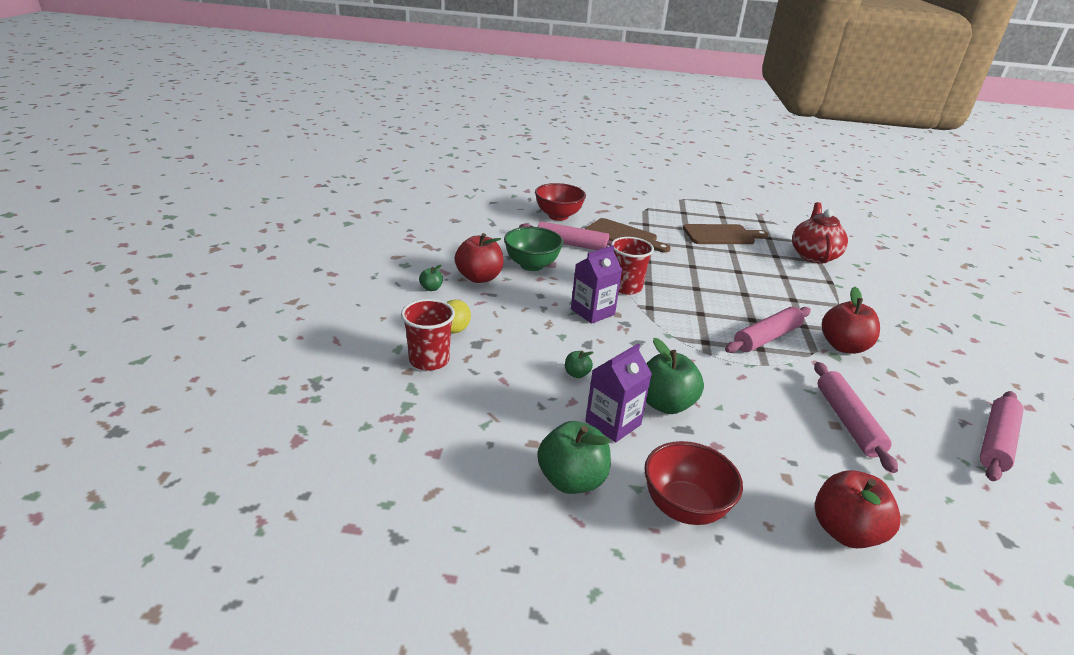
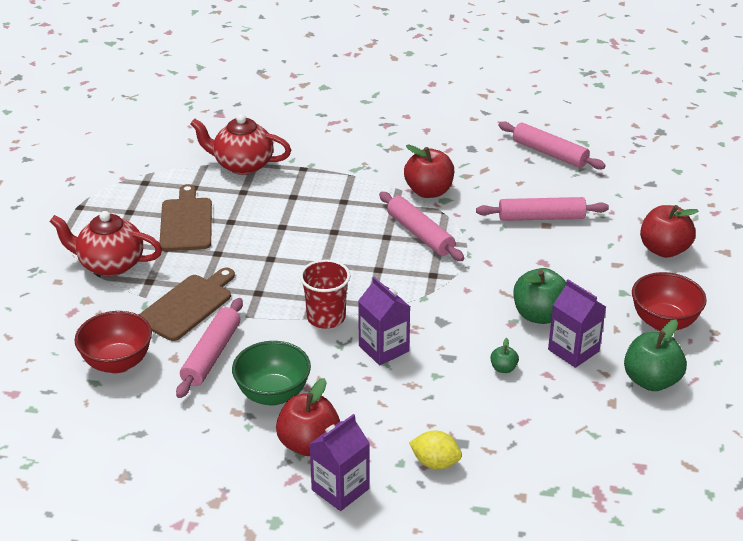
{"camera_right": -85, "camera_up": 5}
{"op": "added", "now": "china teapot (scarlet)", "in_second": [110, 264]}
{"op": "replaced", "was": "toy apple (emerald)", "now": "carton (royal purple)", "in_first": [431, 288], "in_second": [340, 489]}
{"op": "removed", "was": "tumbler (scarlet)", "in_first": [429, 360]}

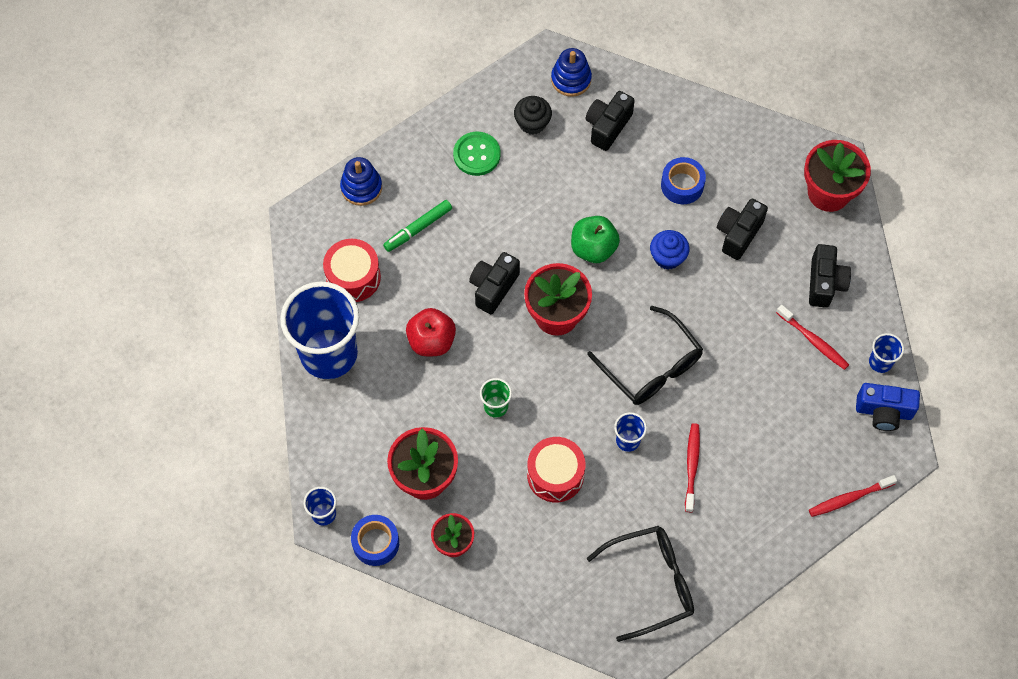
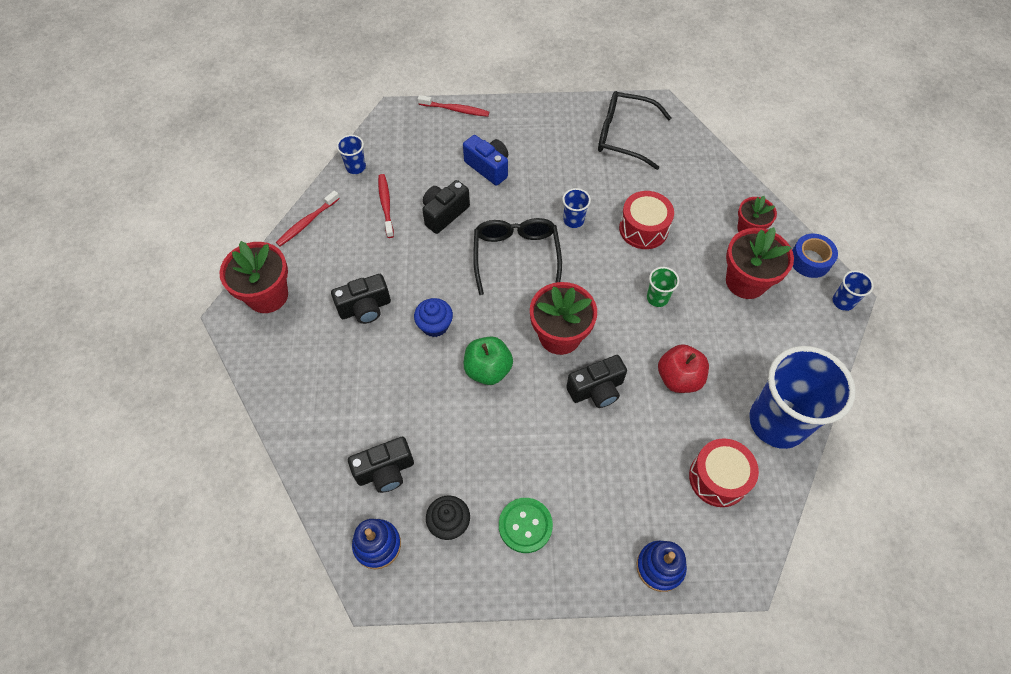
{"camera_right": -145, "camera_up": -5}
{"op": "moved", "was": "tooth brush (scarlet)", "in_first": [692, 466], "in_second": [307, 222]}
{"op": "moved", "was": "compact camera (black)", "in_first": [824, 283], "in_second": [444, 213]}
{"op": "moved", "was": "compact camera (cobalt)", "in_first": [883, 412], "in_second": [488, 167]}
{"op": "removed", "was": "marker (emerald)", "in_first": [418, 228]}
{"op": "removed", "was": "roll of tape (cobalt)", "in_first": [682, 185]}

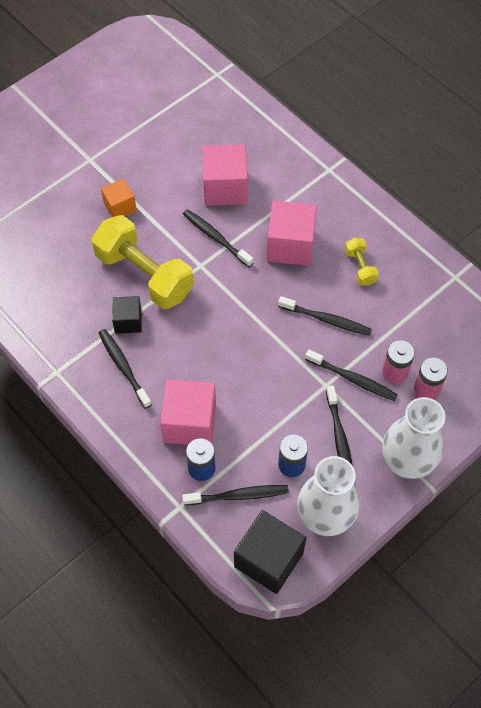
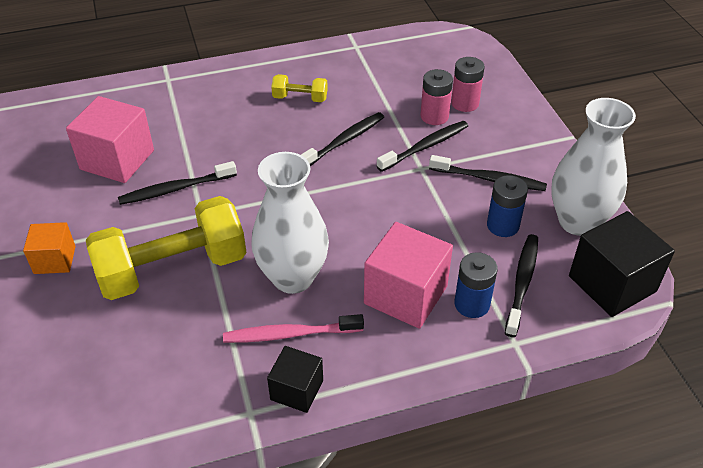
{"camera_right": -65, "camera_up": -15}
{"op": "recoloured", "was": "tooth brush (black)", "now": "tooth brush (rosy)", "in_first": [123, 367], "in_second": [290, 334]}
{"op": "moved", "was": "vase (white)", "in_first": [406, 463], "in_second": [293, 277]}
{"op": "moved", "was": "solid cube (black)", "in_first": [128, 321], "in_second": [297, 390]}
{"op": "removed", "was": "solid cube (rosy)", "in_first": [290, 246]}

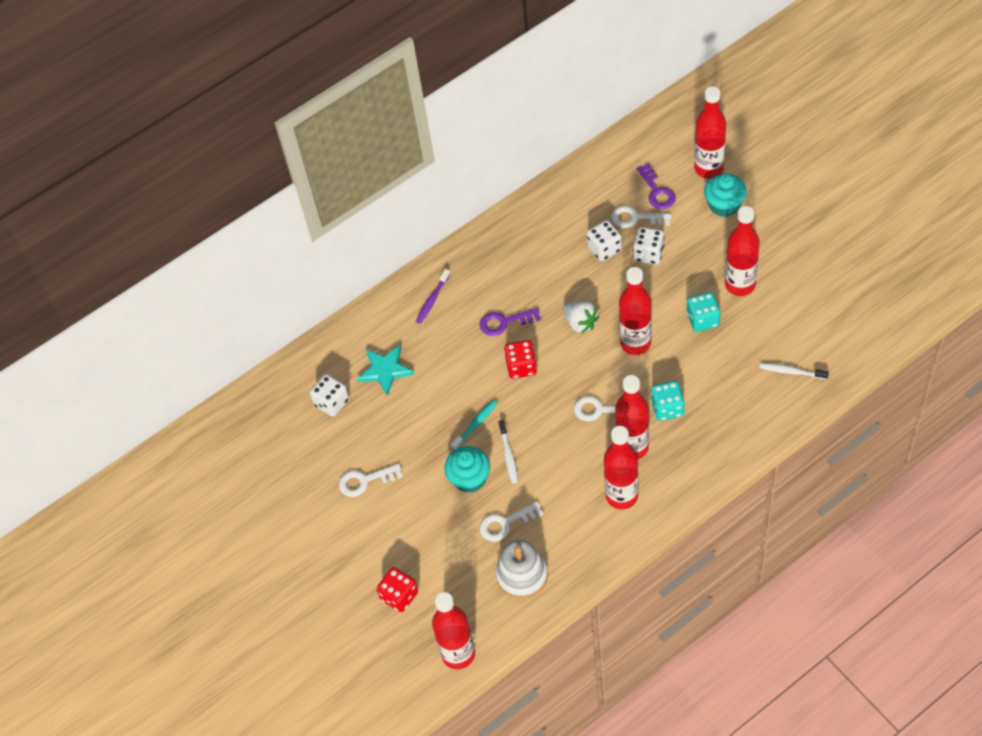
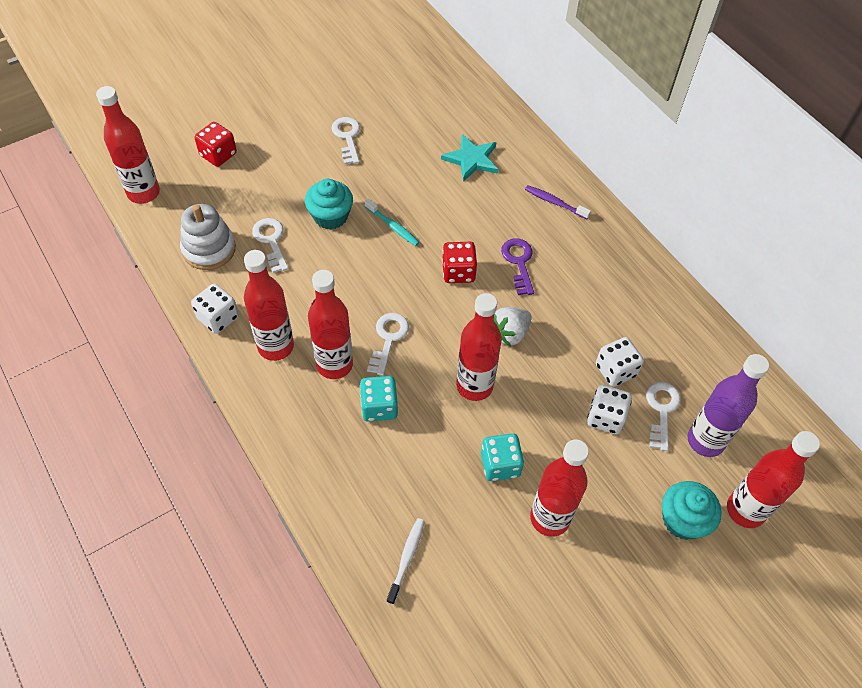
{"camera_right": 85, "camera_up": 0}
{"op": "moved", "was": "game die (white)", "in_first": [332, 402], "in_second": [218, 318]}
{"op": "replaced", "was": "door key (royal purple)", "now": "bottle (royal purple)", "in_first": [657, 191], "in_second": [705, 441]}
{"op": "removed", "was": "tooth brush (white)", "in_first": [508, 455]}

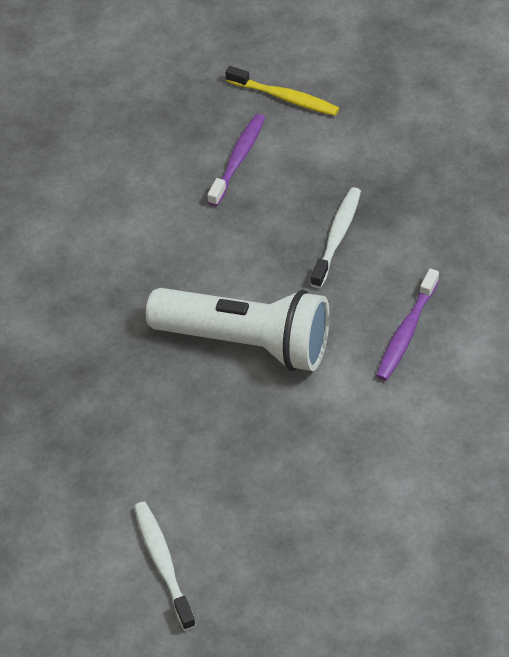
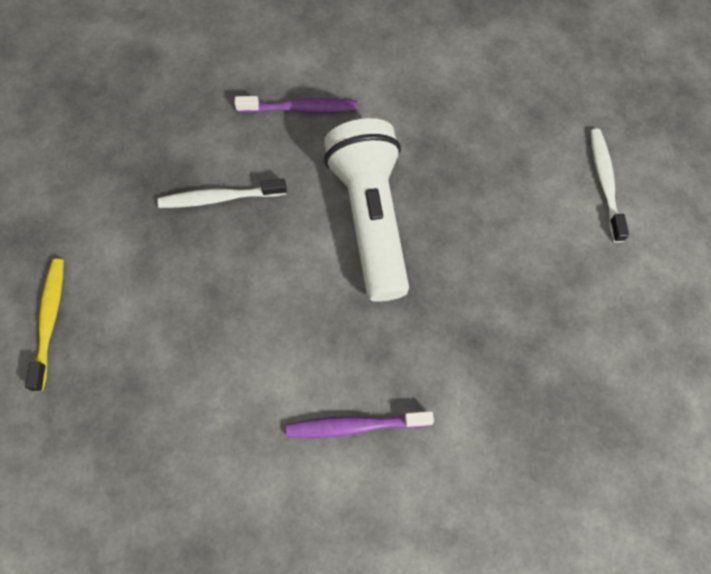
{"camera_right": -120, "camera_up": 15}
{"op": "moved", "was": "tooth brush (royal purple)", "in_first": [238, 159], "in_second": [355, 426]}
{"op": "turned", "was": "tooth brush (white)", "in_first": [163, 563], "in_second": [605, 183], "clockwise": 135}

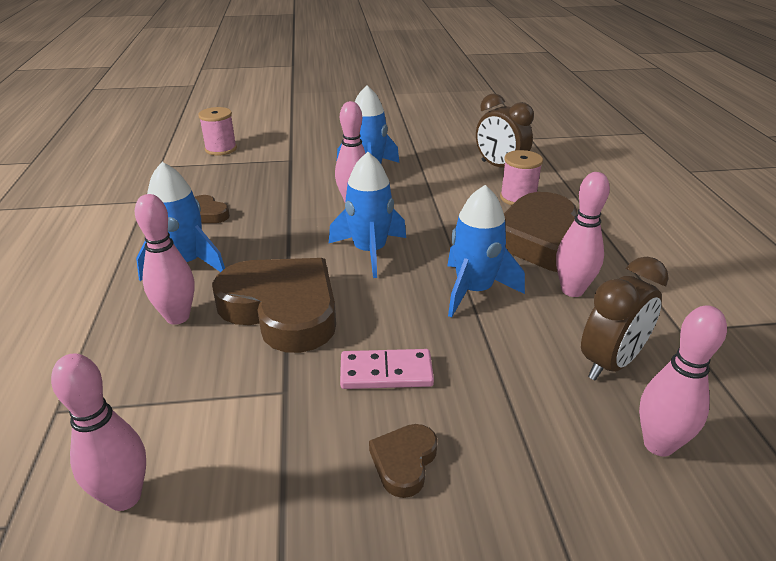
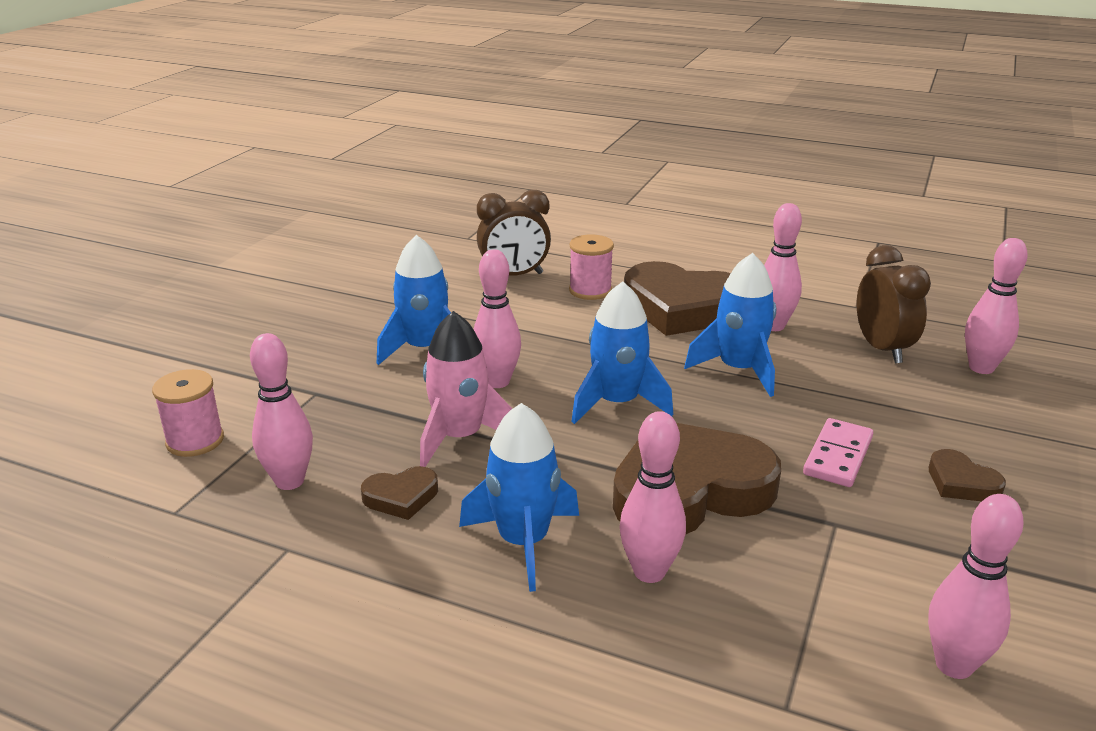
{"camera_right": -60, "camera_up": -5}
{"op": "added", "now": "skittle (rosy)", "in_second": [289, 481]}
{"op": "added", "now": "rocket (rosy)", "in_second": [460, 437]}

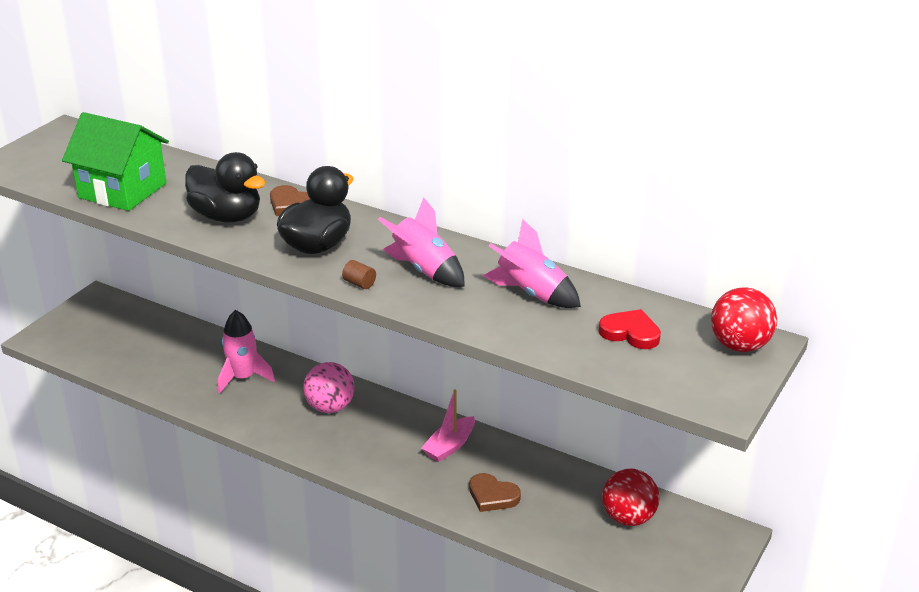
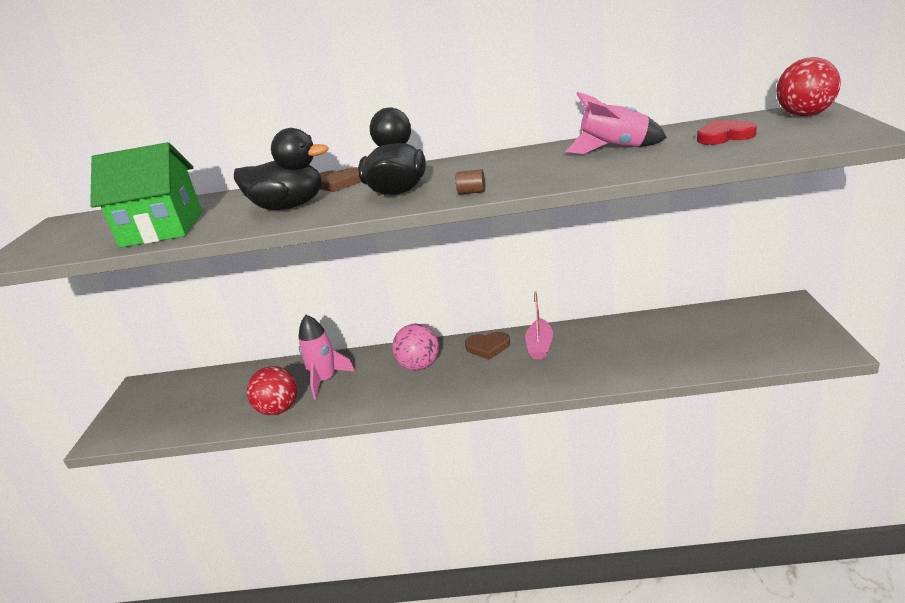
{"camera_right": -25, "camera_up": -5}
{"op": "moved", "was": "play ball (scarlet)", "in_first": [628, 517], "in_second": [279, 409]}
{"op": "moved", "was": "heart shape (brown)", "in_first": [492, 496], "in_second": [488, 347]}
{"op": "removed", "was": "rocket (rosy)", "in_first": [424, 270]}

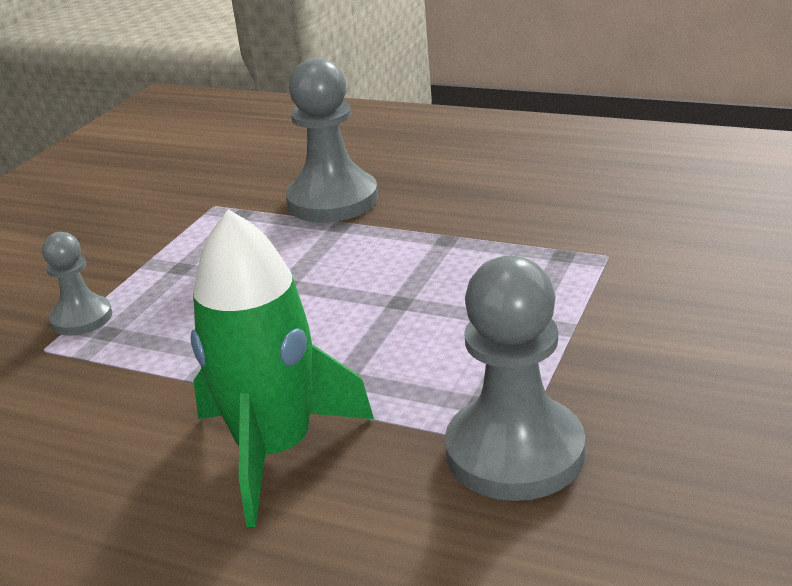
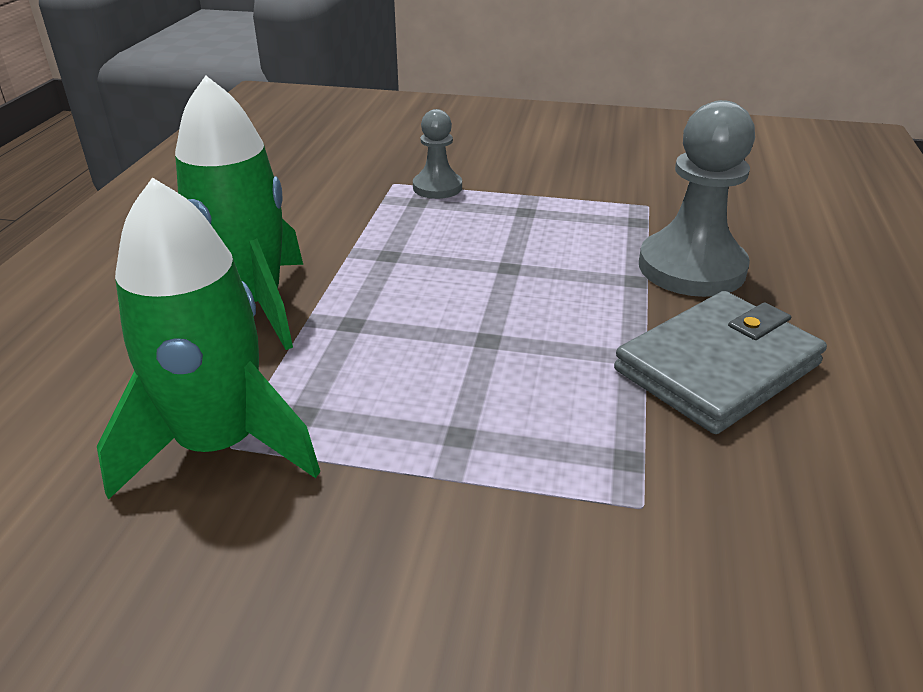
{"camera_right": 75, "camera_up": 5}
{"op": "replaced", "was": "pawn (ash-grey)", "now": "rocket (emerald)", "in_first": [514, 452], "in_second": [219, 444]}
{"op": "added", "now": "billfold (ash-grey)", "in_second": [717, 367]}

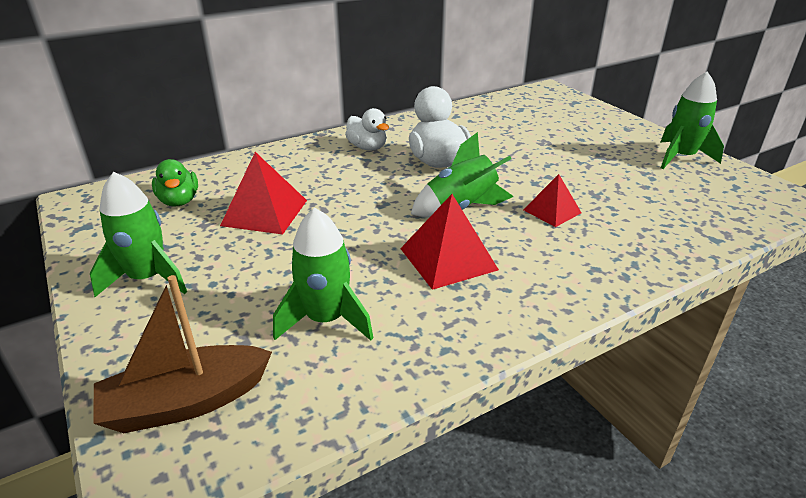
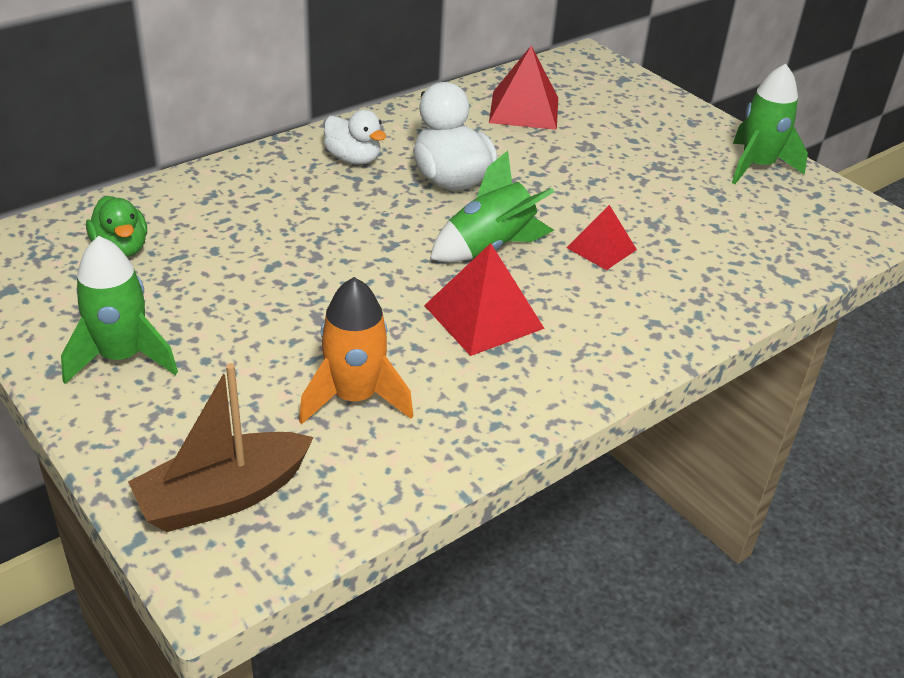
{"camera_right": -10, "camera_up": 5}
{"op": "recoloured", "was": "rocket (emerald)", "now": "rocket (orange-coloured)", "in_first": [326, 319], "in_second": [354, 397]}
{"op": "moved", "was": "pyramid shape (scarlet)", "in_first": [264, 212], "in_second": [524, 110]}

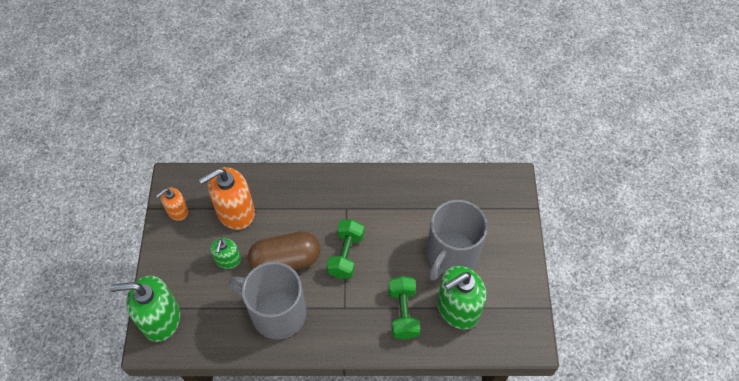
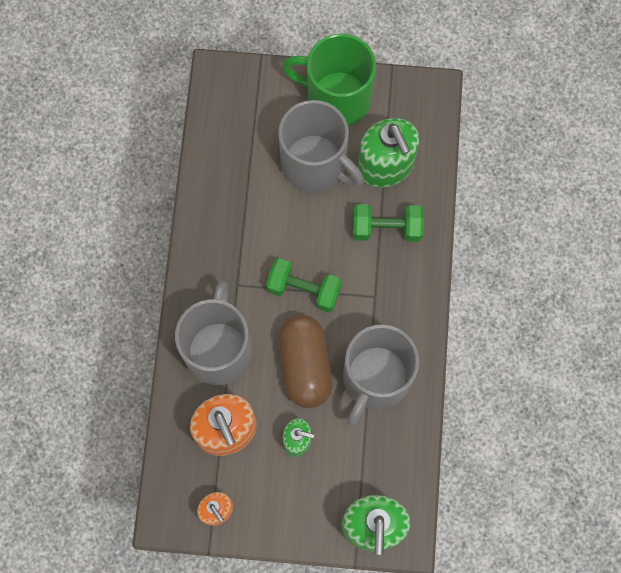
{"camera_right": -85, "camera_up": 15}
{"op": "added", "now": "mug (ash-grey)", "in_second": [219, 349]}
{"op": "added", "now": "mug (emerald)", "in_second": [336, 98]}

